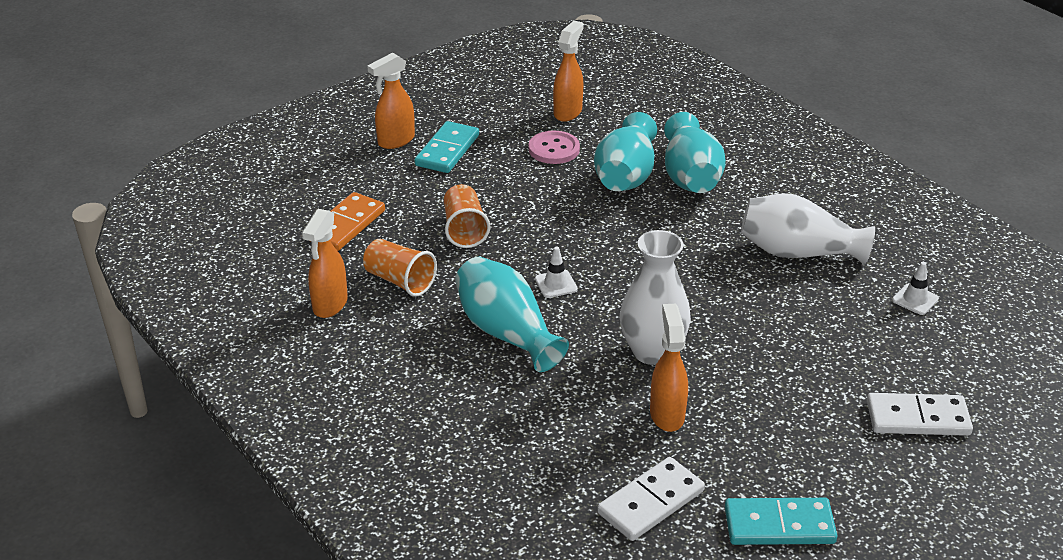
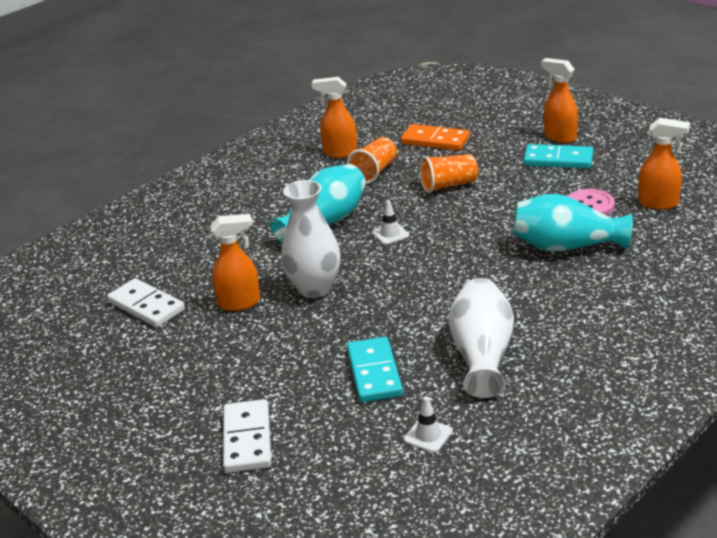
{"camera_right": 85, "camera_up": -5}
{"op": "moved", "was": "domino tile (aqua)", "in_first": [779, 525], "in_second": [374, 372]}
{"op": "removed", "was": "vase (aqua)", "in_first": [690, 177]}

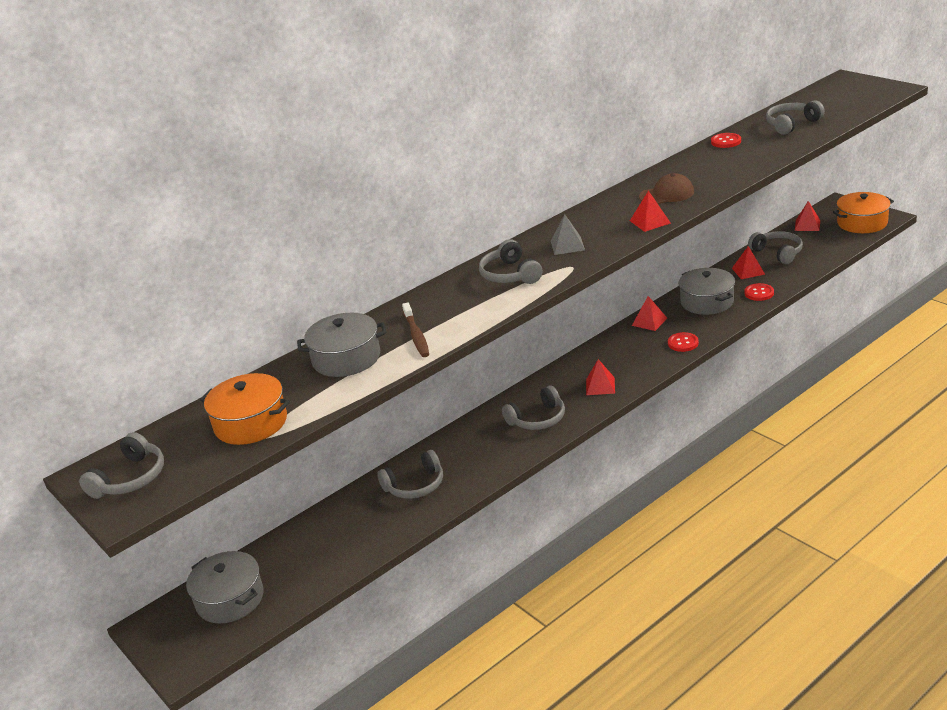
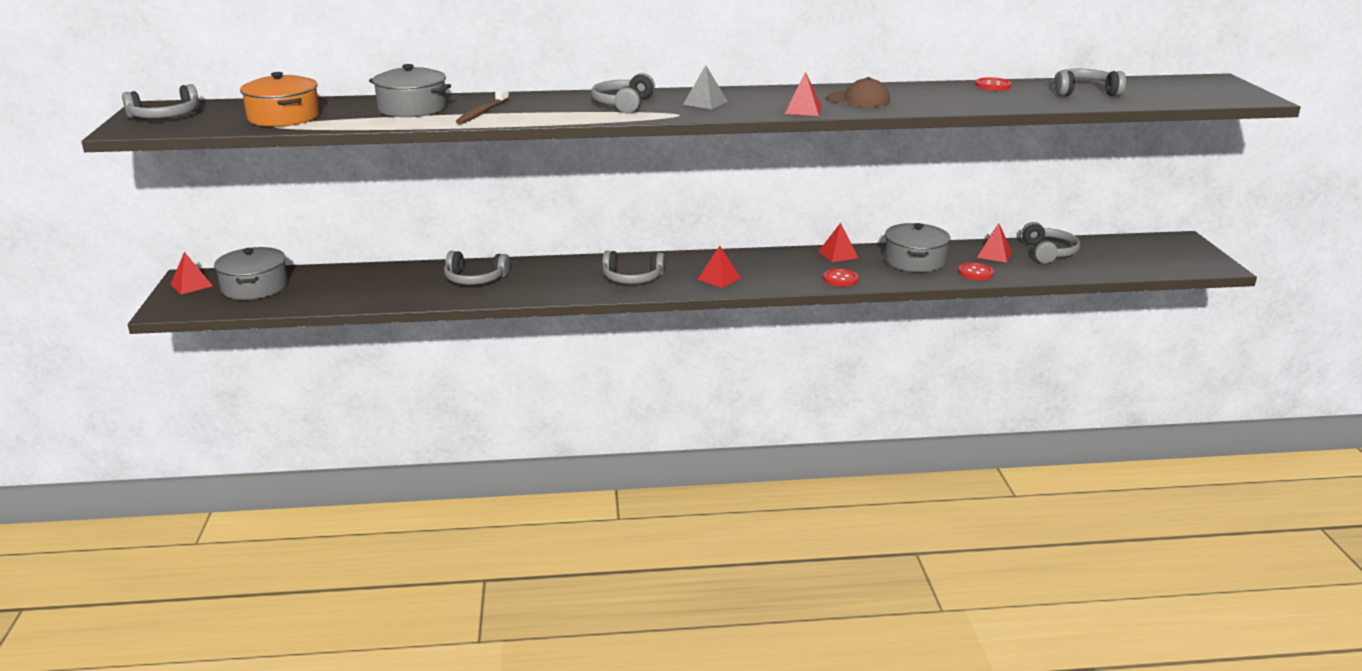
{"camera_right": 30, "camera_up": -5}
{"op": "moved", "was": "pyramid shape (scarlet)", "in_first": [807, 225], "in_second": [191, 285]}
{"op": "removed", "was": "cooking pot (orange-coloured)", "in_first": [862, 223]}

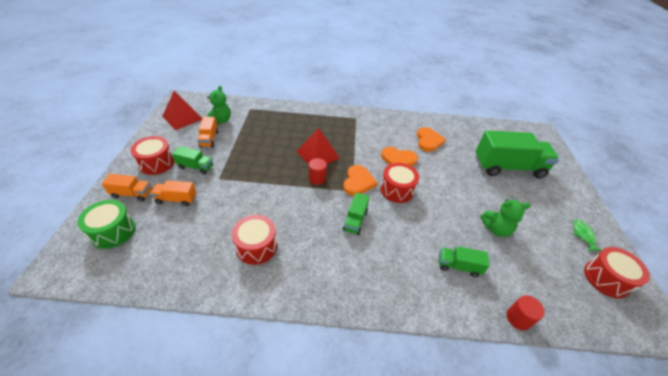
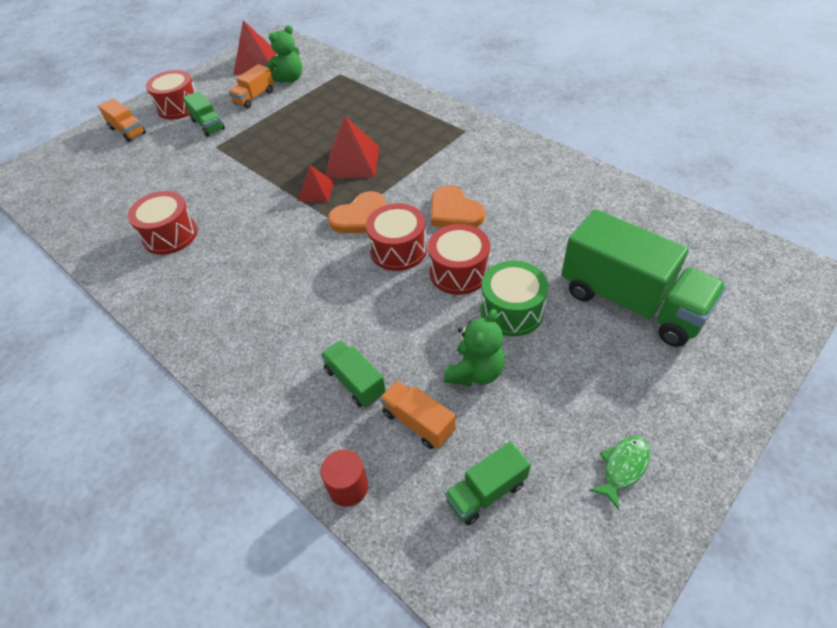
{"camera_right": 45, "camera_up": 5}
{"op": "replaced", "was": "cylinder (scarlet)", "now": "pyramid shape (scarlet)", "in_first": [317, 178], "in_second": [316, 191]}
{"op": "moved", "was": "toy truck (orange-coloured)", "in_first": [176, 199], "in_second": [418, 422]}
{"op": "moved", "was": "toy drum (scarlet)", "in_first": [606, 279], "in_second": [459, 272]}
{"op": "turned", "was": "teddy bear (emerald)", "in_first": [496, 229], "in_second": [475, 372], "clockwise": -105}
{"op": "moved", "was": "toy truck (emerald)", "in_first": [355, 220], "in_second": [486, 492]}
{"op": "moved", "was": "toy drum (emerald)", "in_first": [113, 231], "in_second": [512, 311]}
{"op": "removed", "was": "heart shape (orange-coloured)", "in_first": [428, 141]}

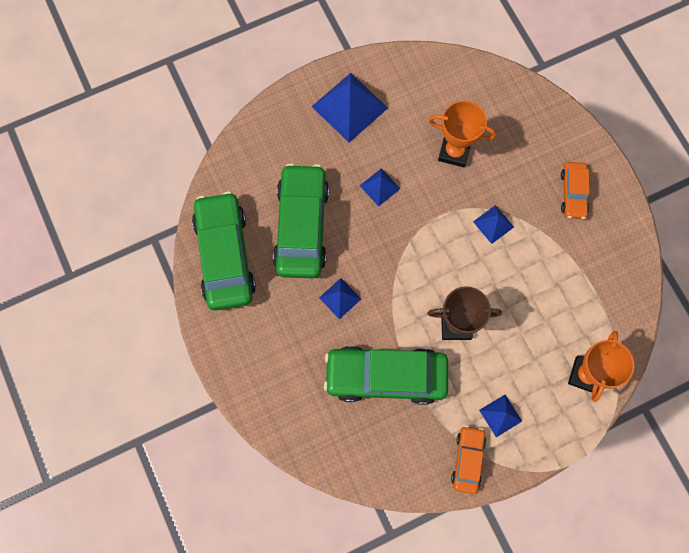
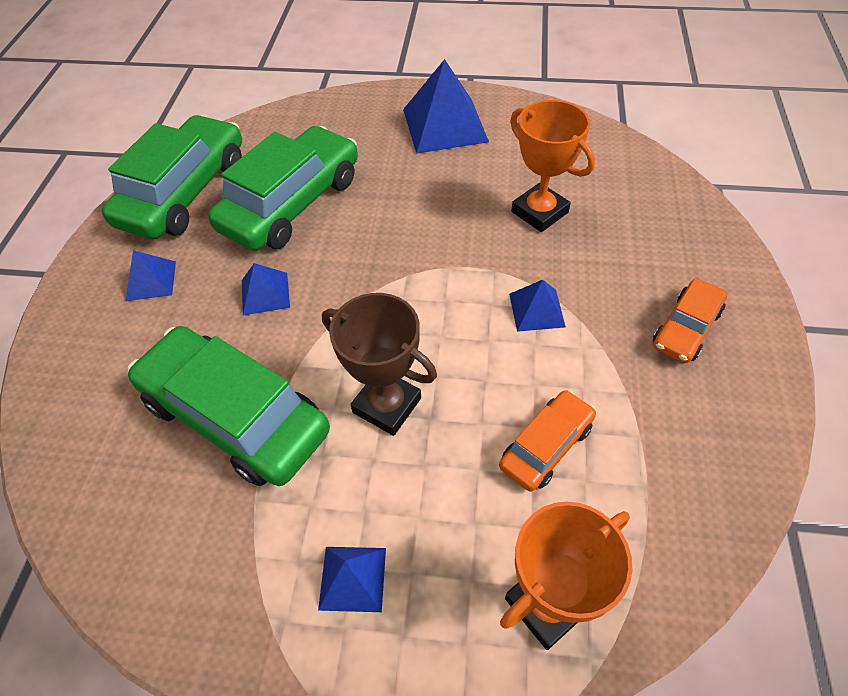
{"camera_right": 35, "camera_up": -20}
{"op": "moved", "was": "pyramid shape (cobalt)", "in_first": [380, 187], "in_second": [151, 280]}
{"op": "moved", "was": "automobile (orange-coloured)", "in_first": [467, 460], "in_second": [546, 446]}

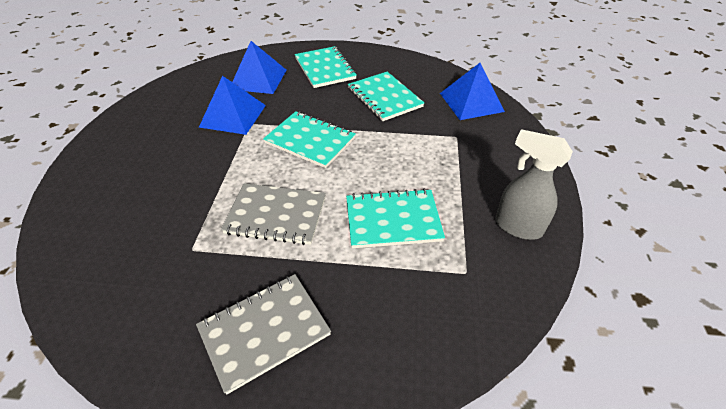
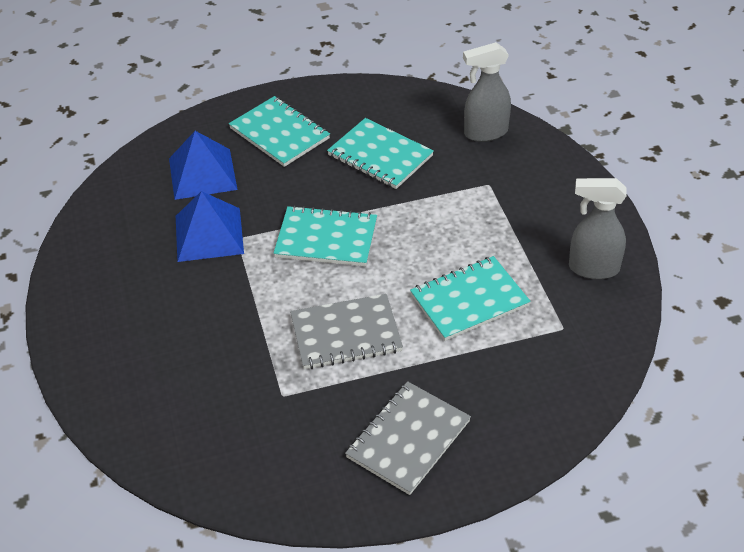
{"camera_right": -20, "camera_up": 0}
{"op": "replaced", "was": "pyramid shape (cobalt)", "now": "spray bottle (ash-grey)", "in_first": [471, 102], "in_second": [485, 133]}

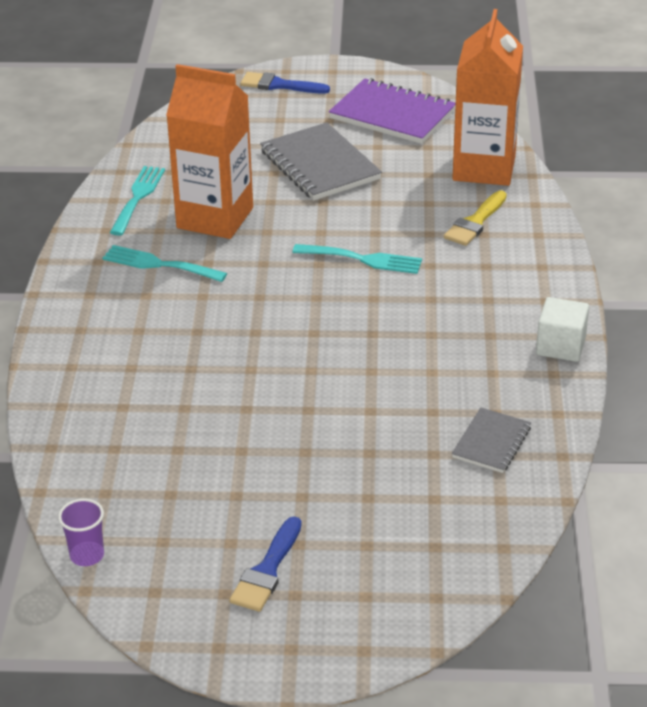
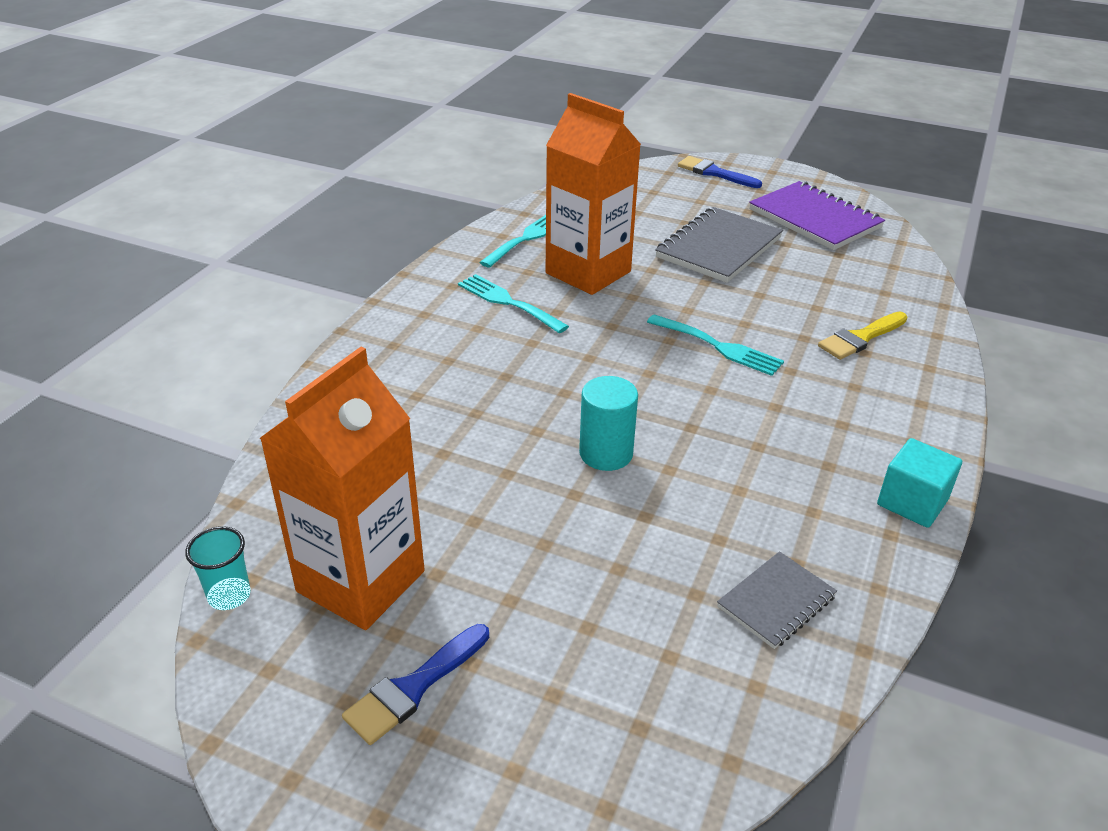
{"camera_right": 20, "camera_up": 0}
{"op": "recoloured", "was": "tumbler (royal purple)", "now": "tumbler (aqua)", "in_first": [87, 555], "in_second": [229, 596]}
{"op": "moved", "was": "carton (orange-coloured)", "in_first": [484, 168], "in_second": [361, 581]}
{"op": "added", "now": "cylinder (aqua)", "in_second": [606, 453]}
{"op": "turned", "was": "notepad (ash-grey)", "in_first": [320, 165], "in_second": [718, 248], "clockwise": 45}
{"op": "recoloured", "was": "solid cube (white)", "now": "solid cube (aqua)", "in_first": [560, 346], "in_second": [912, 502]}

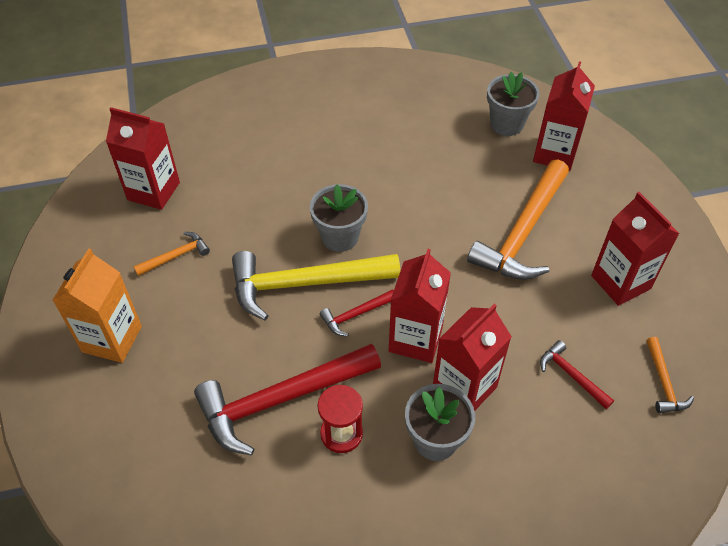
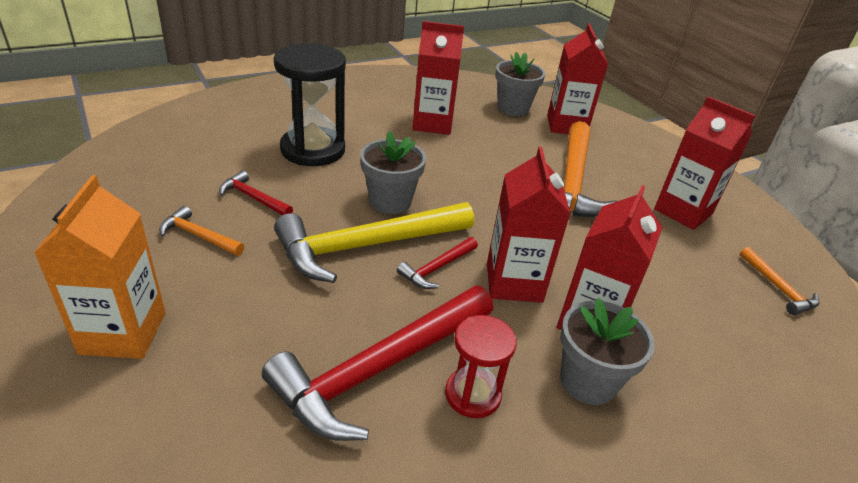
{"camera_right": -20, "camera_up": -15}
{"op": "turned", "was": "carpenter's hammer (orange-coloured)", "in_first": [176, 256], "in_second": [199, 236], "clockwise": -105}
{"op": "moved", "was": "carpenter's hammer (scarlet)", "in_first": [571, 375], "in_second": [253, 198]}
{"op": "added", "now": "sandglass (black)", "in_second": [313, 150]}
{"op": "moved", "was": "carton (scarlet)", "in_first": [153, 191], "in_second": [432, 123]}

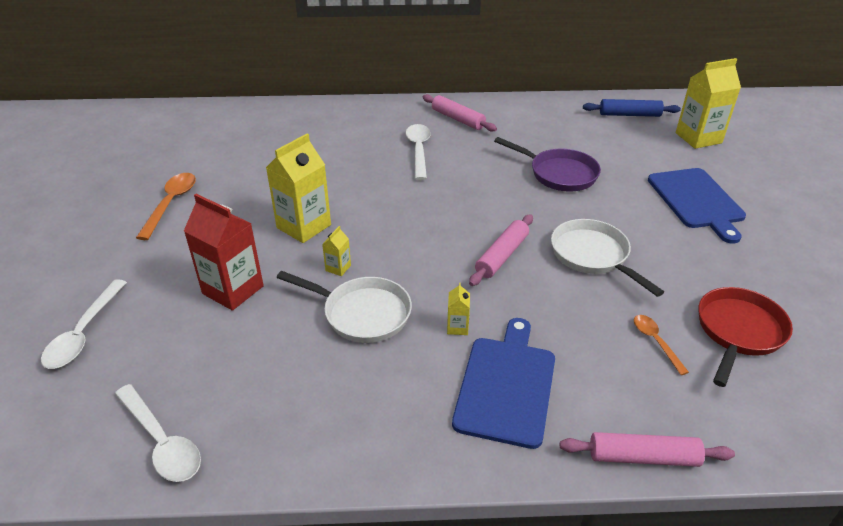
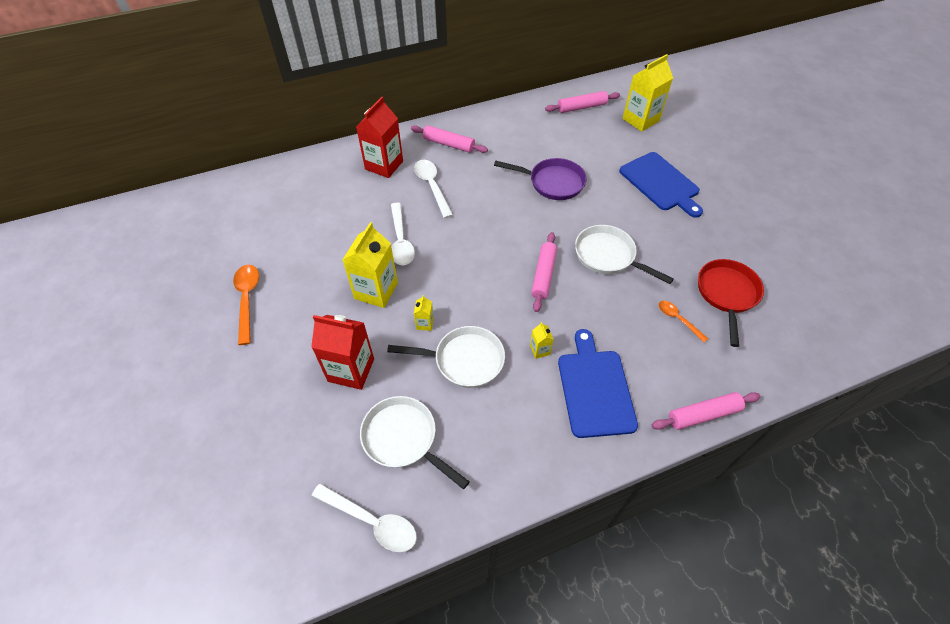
{"camera_right": -20, "camera_up": 15}
{"op": "added", "now": "carton (scarlet)", "in_second": [384, 165]}
{"op": "added", "now": "pan (white)", "in_second": [403, 438]}
{"op": "moved", "was": "spoon (white)", "in_first": [84, 333], "in_second": [401, 241]}
{"op": "recoloured", "was": "pastry roller (cobalt)", "now": "pastry roller (rosy)", "in_first": [629, 115], "in_second": [582, 107]}

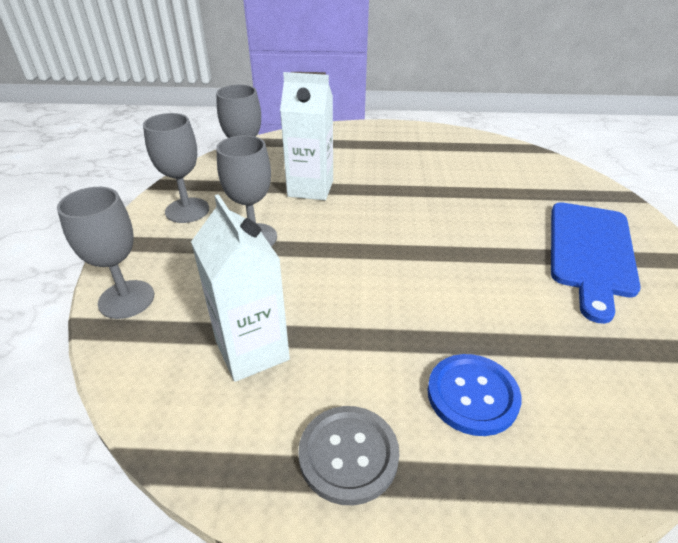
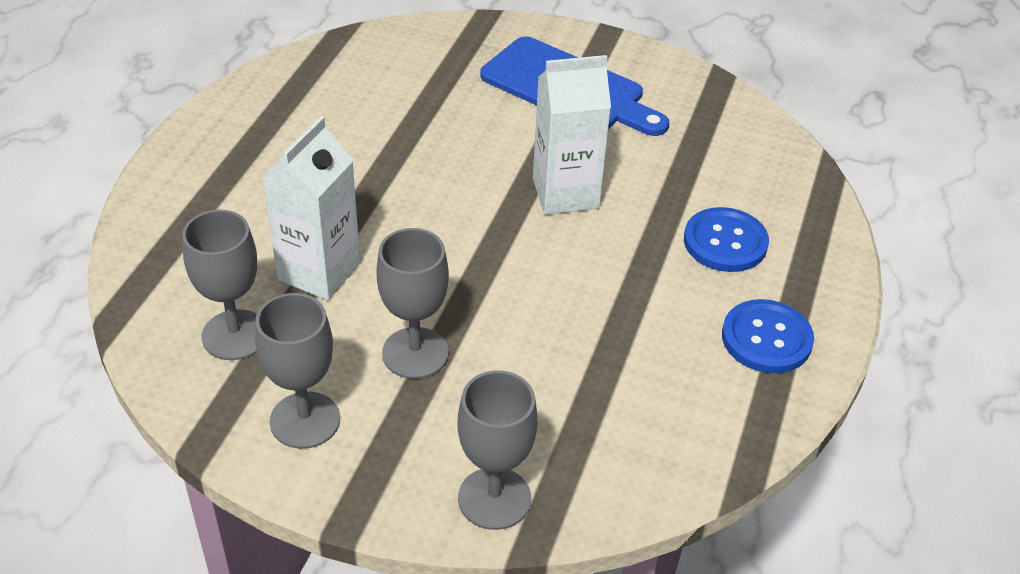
{"camera_right": -75, "camera_up": 5}
{"op": "moved", "was": "carton (white)", "in_first": [252, 351], "in_second": [565, 193]}
{"op": "recoloured", "was": "shirt button (ash-grey)", "now": "shirt button (cobalt)", "in_first": [348, 455], "in_second": [766, 338]}

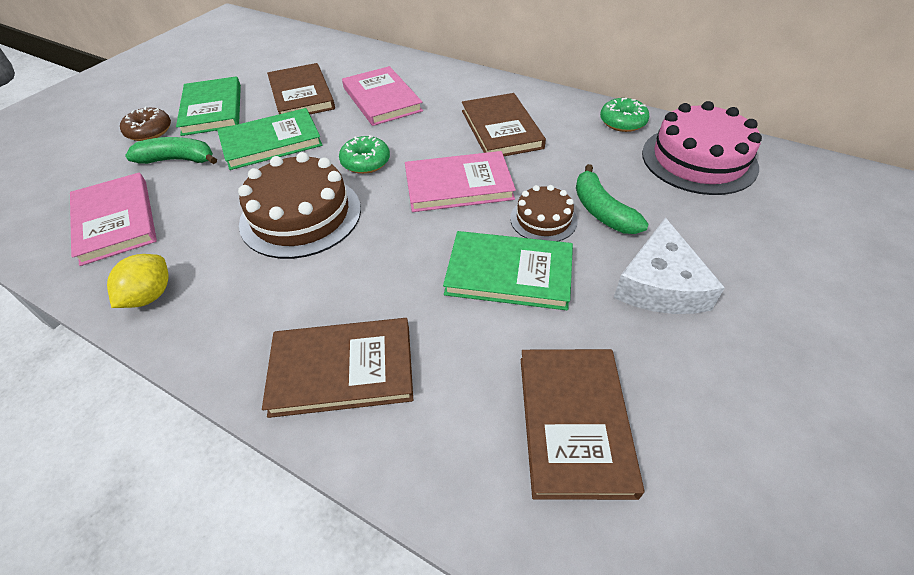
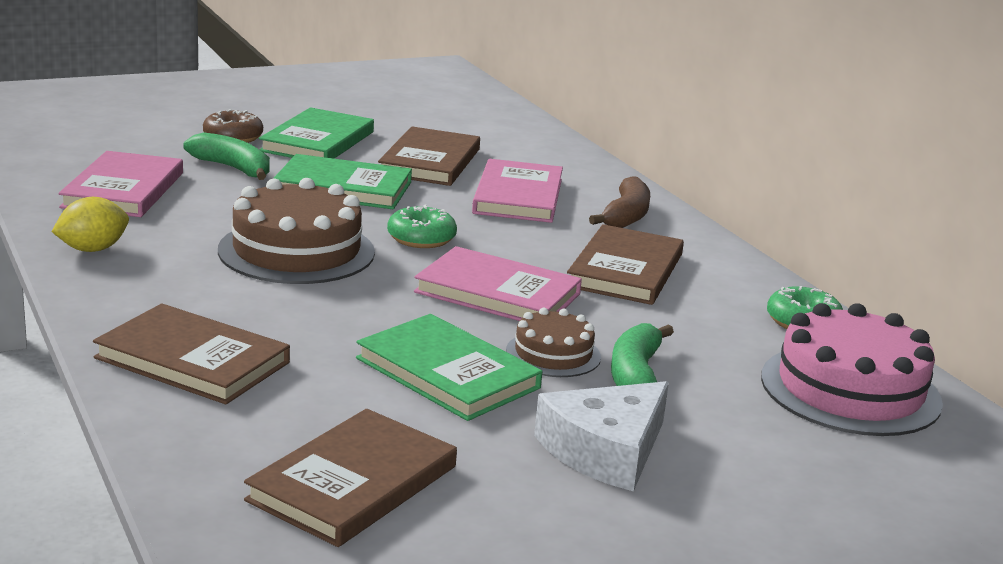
{"camera_right": 30, "camera_up": -25}
{"op": "added", "now": "banana (brown)", "in_second": [625, 216]}

